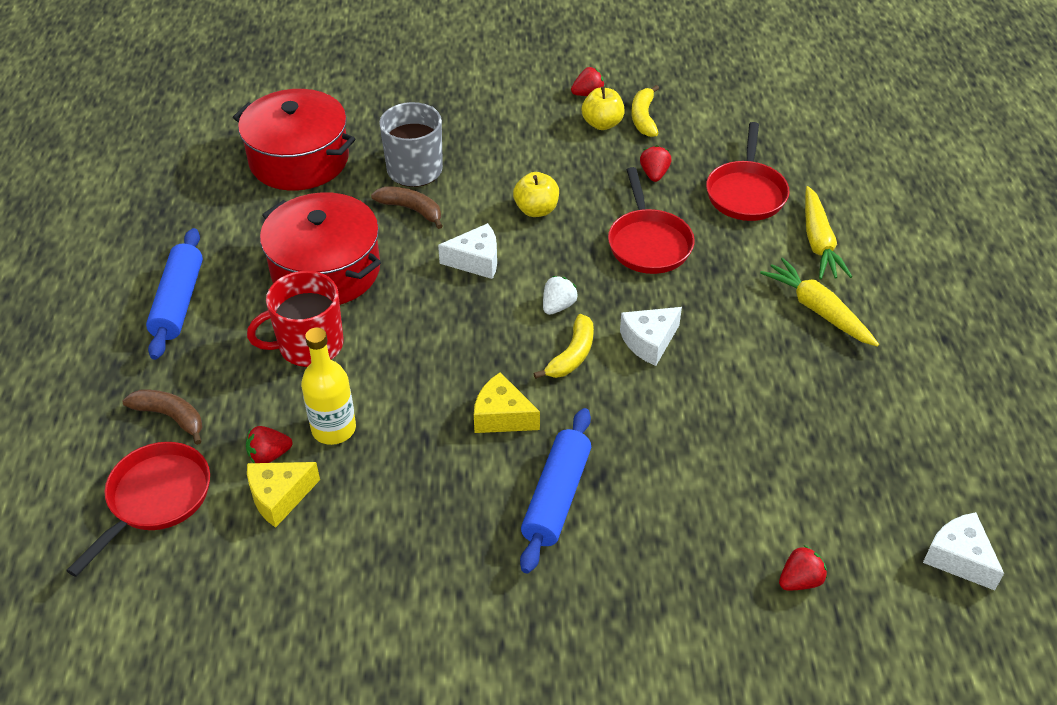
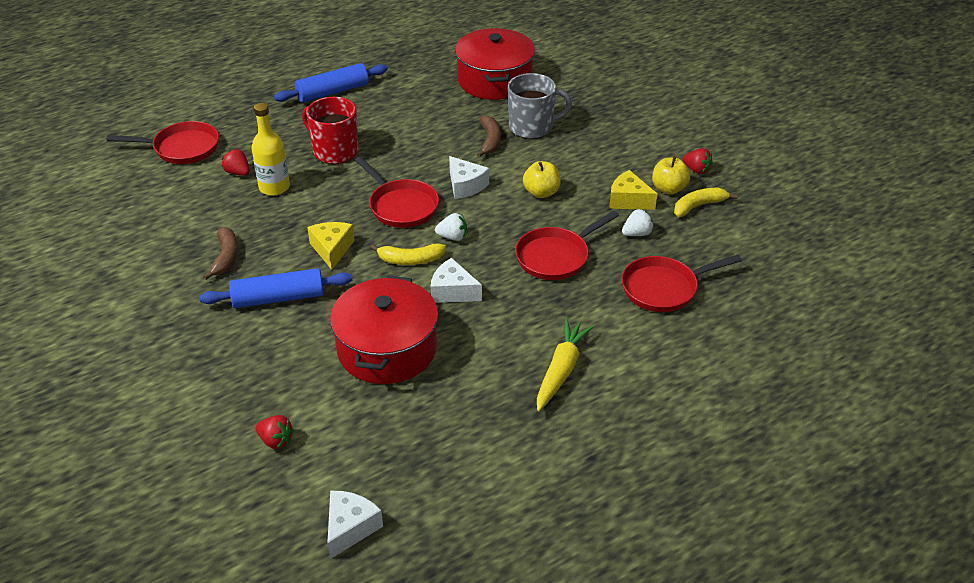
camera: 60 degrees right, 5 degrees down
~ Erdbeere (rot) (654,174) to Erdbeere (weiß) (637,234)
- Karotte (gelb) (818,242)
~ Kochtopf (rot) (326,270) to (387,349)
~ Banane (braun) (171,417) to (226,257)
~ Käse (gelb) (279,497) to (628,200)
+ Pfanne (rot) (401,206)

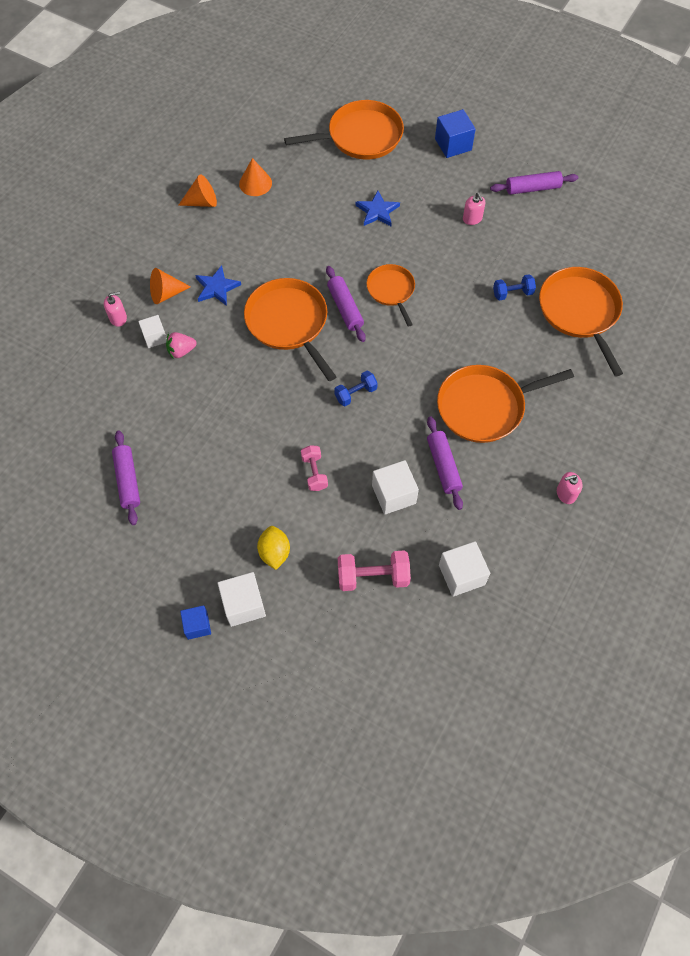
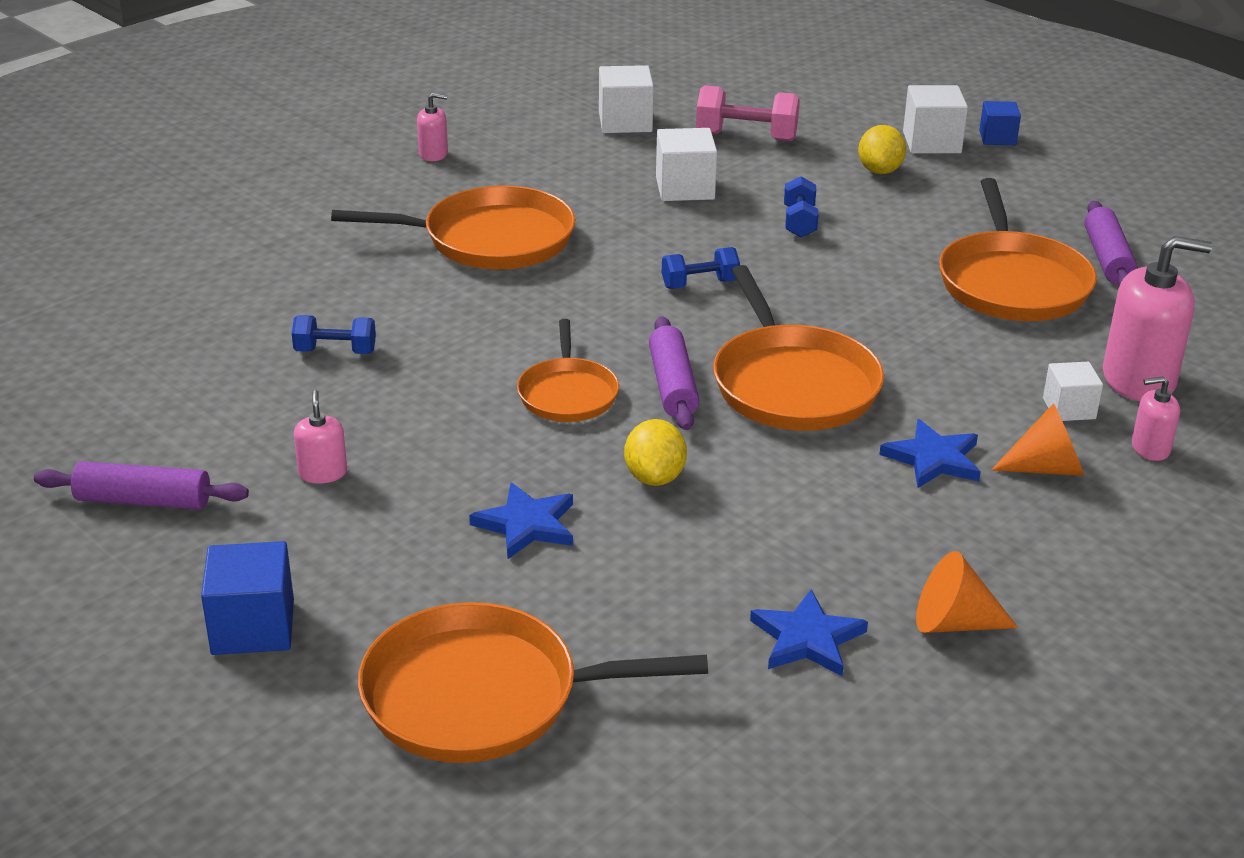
camera: 165 degrees left, 30 degrees down
~ Kegel (orange) (255,183) to Stern (blau) (807,638)
~ Pfanne (orange) (580,312) to (1012,283)
- Erdbeere (rosa) (181,351)
- Nudelholz (lila) (443,466)
~ Hantel (rosa) (314,473) to Hantel (blau) (799,222)
+ Seifenspender (rosa) (1138,380)
+ Zitrone (gelb) (654,477)

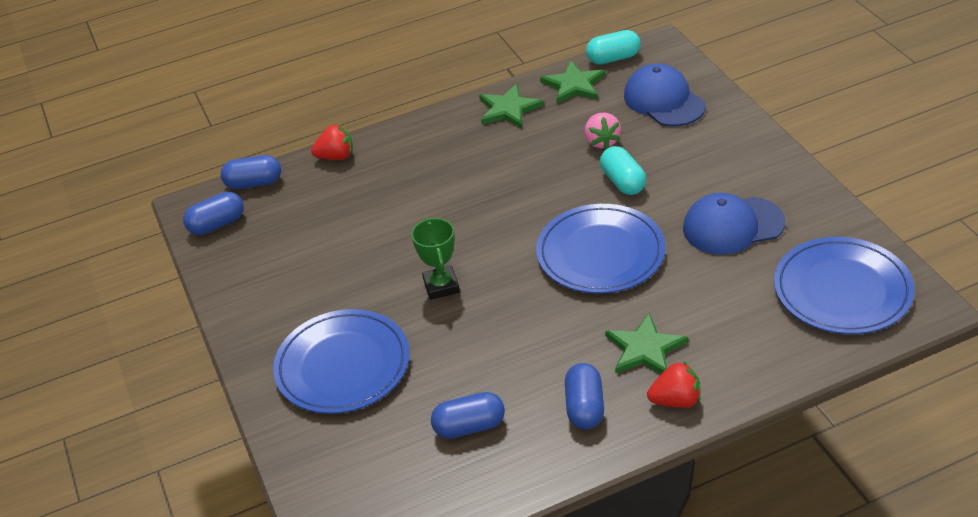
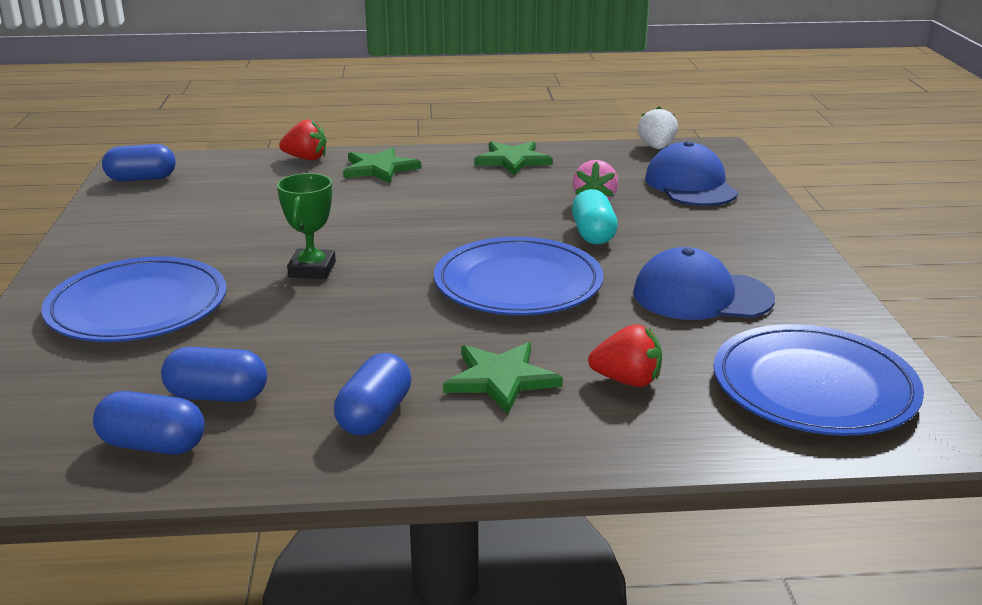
camera: 15 degrees right, 15 degrees down
~ Kapsel (türkis) (613,58) to Erdbeere (weiß) (656,147)
~ Stern (grün) (574,85) to (379,168)
~ Kapsel (blau) (254,183) to (153,445)
~ Erdbeere (rot) (676,400) to (627,380)

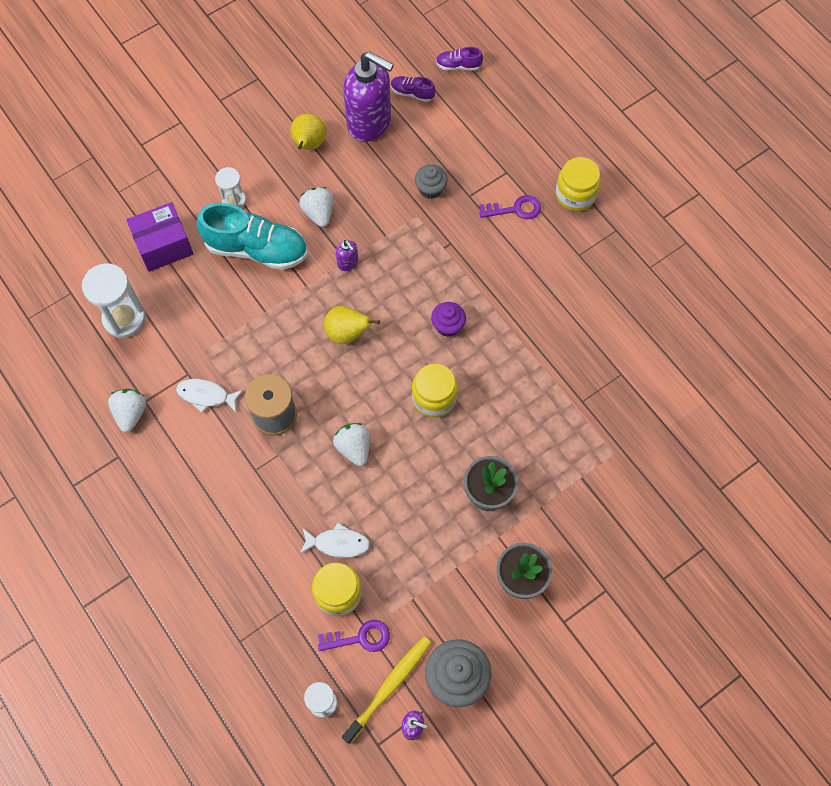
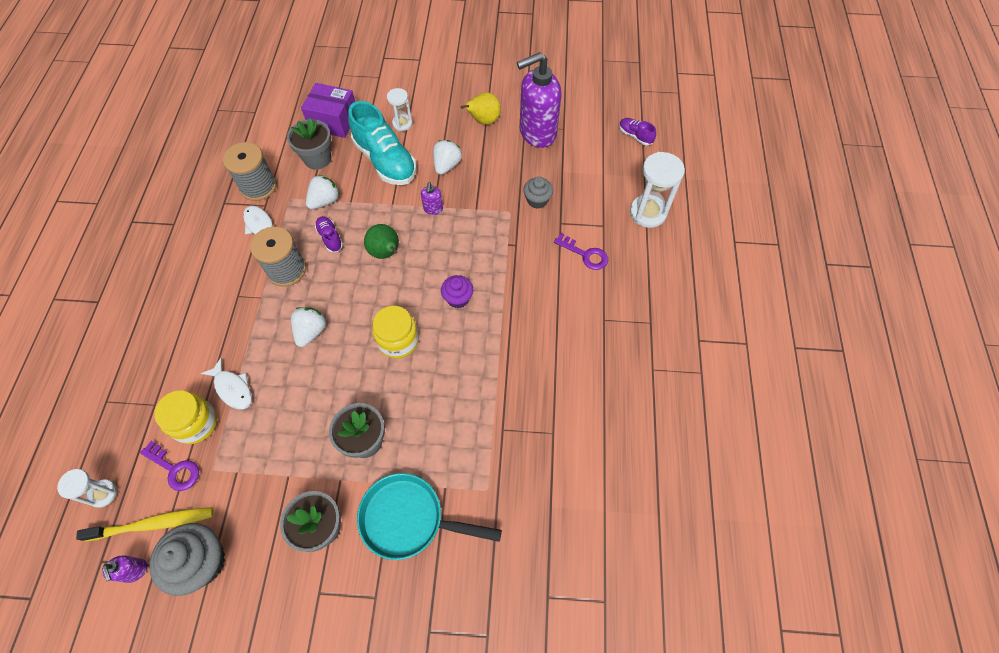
camera: 40 degrees right, 5 degrees down
~ Seifenspender (lila) (369,123) = (537,133) 90 degrees clockwise
~ Schuh (lila) (412,93) to (330,238)
- Einmachglas (gelb) (575,194)
~ Sanduhr (weiß) (124,318) to (648,213)
~ Birne (gelb) (347,333) to Birne (grün) (386,253)
~ Erdbeere (weiß) (131,413) to (325,201)
+ Blumentopf (grau) (317,159)
+ Garnrolle (grau) (258,186)
+ Pfanne (türkis) (409,519)

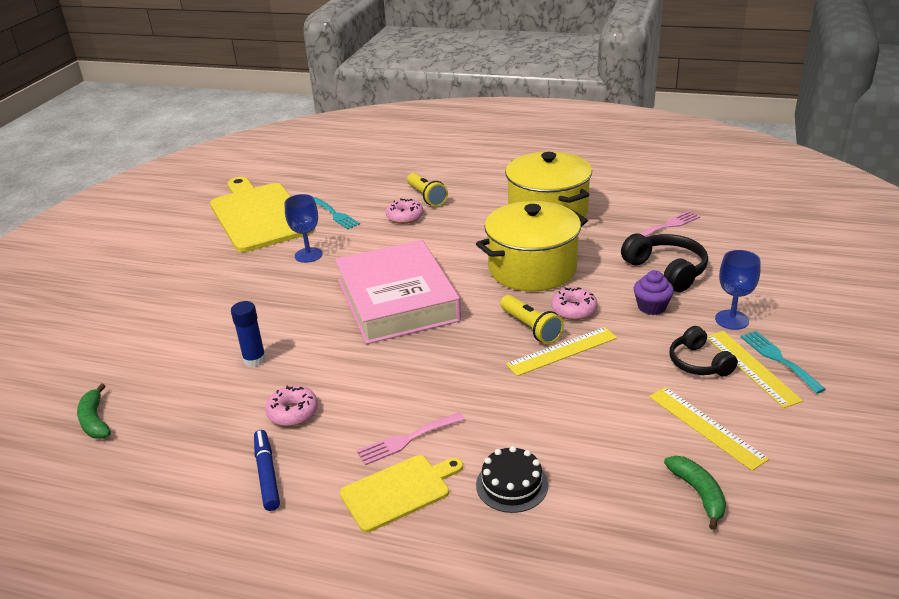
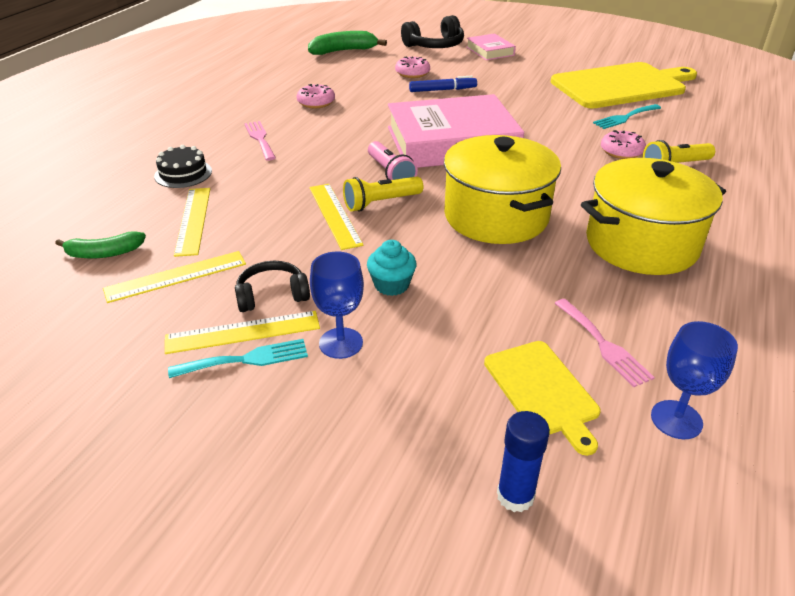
camera: 95 degrees right, 5 degrees up
~ Kelch (blau) (308,255) to (676,419)
~ Kopfhörer (schwarz) (666,270) to (435,46)
~ Muffin (lila) (651,307) to Muffin (türkis) (391,285)
~ Donut (rosa) (574,310) to (412,73)
~ Klebestift (blau) (254,360) to (515,496)
~ Banane (grün) (95,420) = (343,51) x1.51
~ Filzstift (blau) (267,474) to (442,90)
~ Schneidebrett (gelb) (399,491) to (542,391)
+ Buch (rosa) (490,51)
+ Taschenlampe (rosa) (390,173)
+ Lineal (gelb) (193,220)

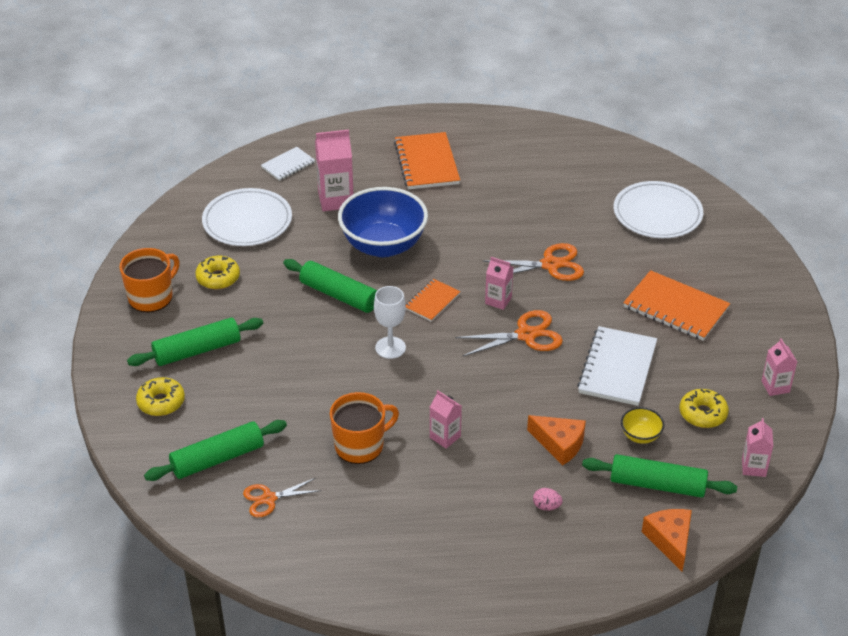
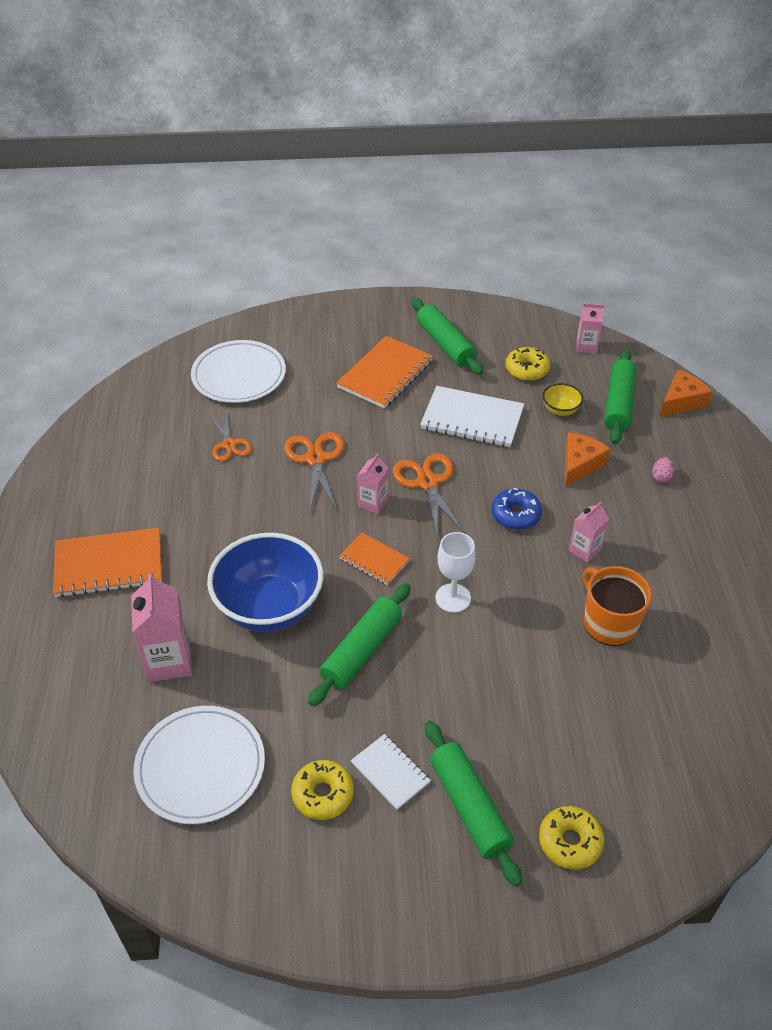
camera: 90 degrees left, 5 degrees up
~ Notizbuch (weiß) (288,165) to (390,772)
- Tasse (orange) (151,297)
- Getränkekarton (rosa) (775,386)
~ Nudelholz (grün) (217,458) to (445,344)
~ Schere (orange) (269,498) to (229,444)
~ Käse (orange) (670,541) = (681,401) 150 degrees clockwise
+ Donut (blau) (515,515)

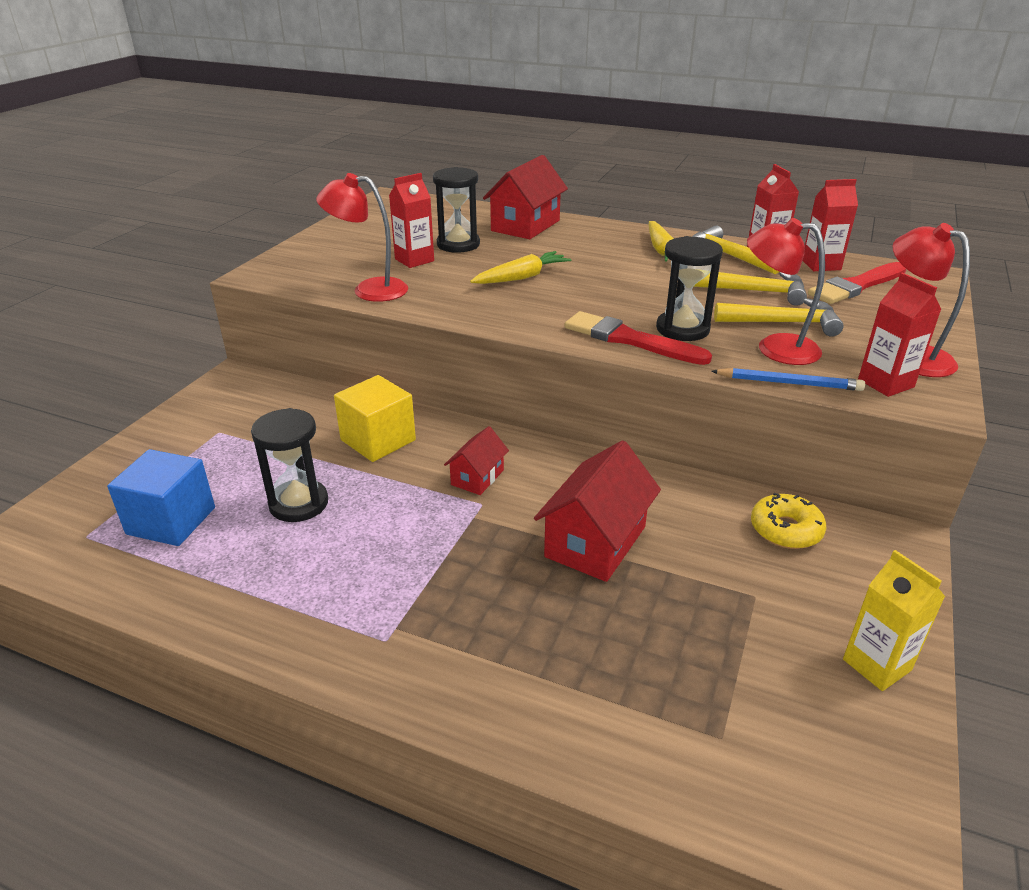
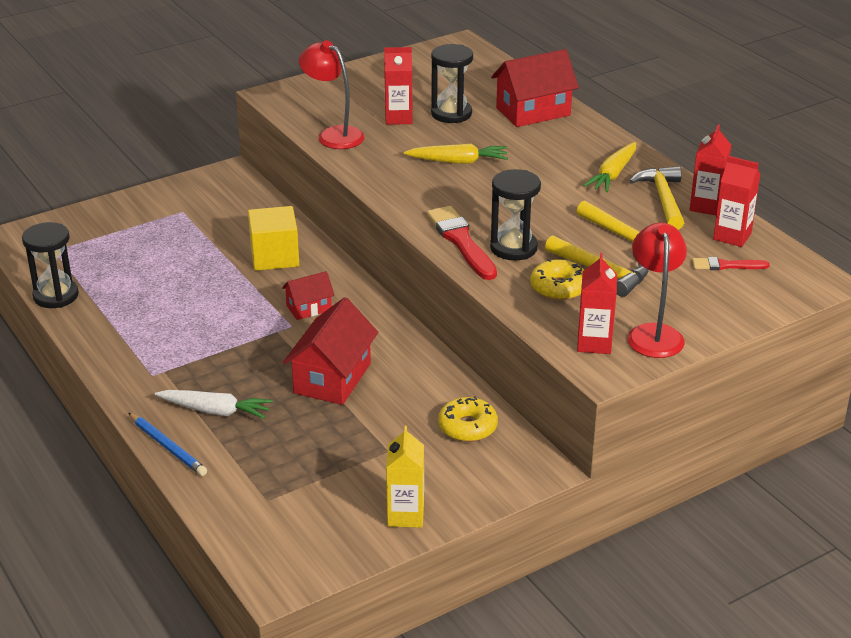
camera: 35 degrees right, 0 degrees up
~ Lampe (rot) (775,348) to Donut (gelb) (558,288)
~ Pinsel (rot) (856,286) = (726,265) x0.56
~ Bleistift (blau) (789,383) to (168,447)
~ Sanduhr (schwarz) (299,503) to (56,296)
~ Haus (rot) (595,542) = (332,378) 45 degrees counterclockwise
- Kubus (blau) (171,521)
+ Karotte (weiß) (215,411)

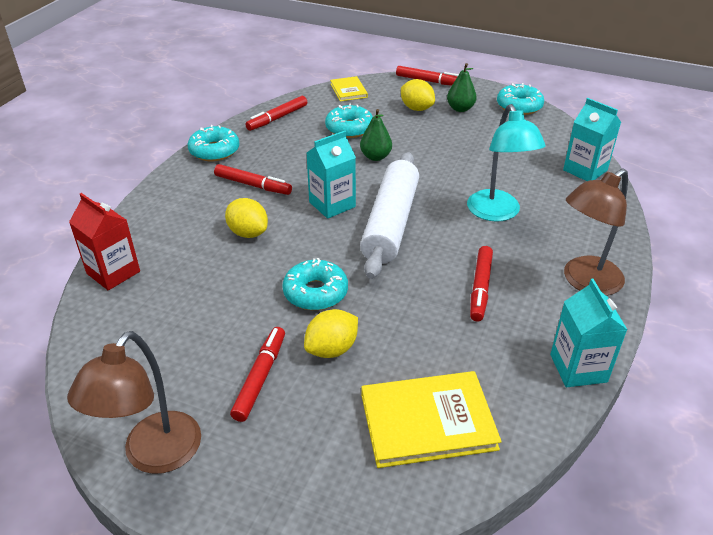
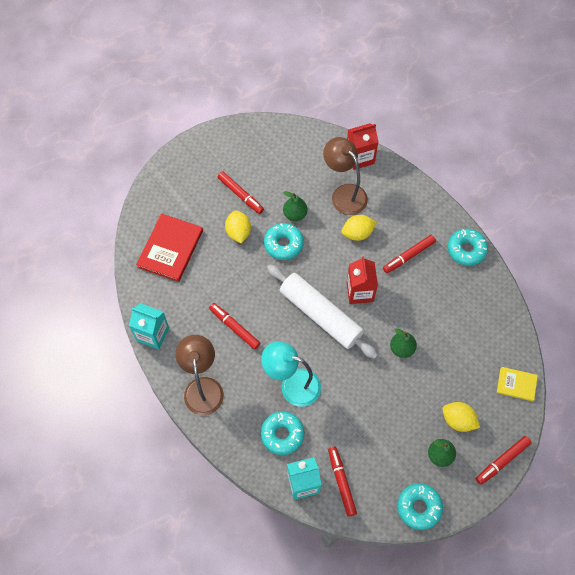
camera: 120 degrees right, 25 degrees up
~ Zitrone (gelb) (416,108) = (458,420) 45 degrees clockwise
~ Filzstift (rot) (277,118) to (341,482)
~ Donut (türkis) (349,128) to (282,434)
~ Getränkekarton (türkis) (332,204) to Getränkekarton (rot) (360,292)
~ Lampe (braun) (154,456) to (344,194)
~ Buch (gelb) (427,421) to Buch (rot) (170,249)
+ Birne (grün) (295,214)

